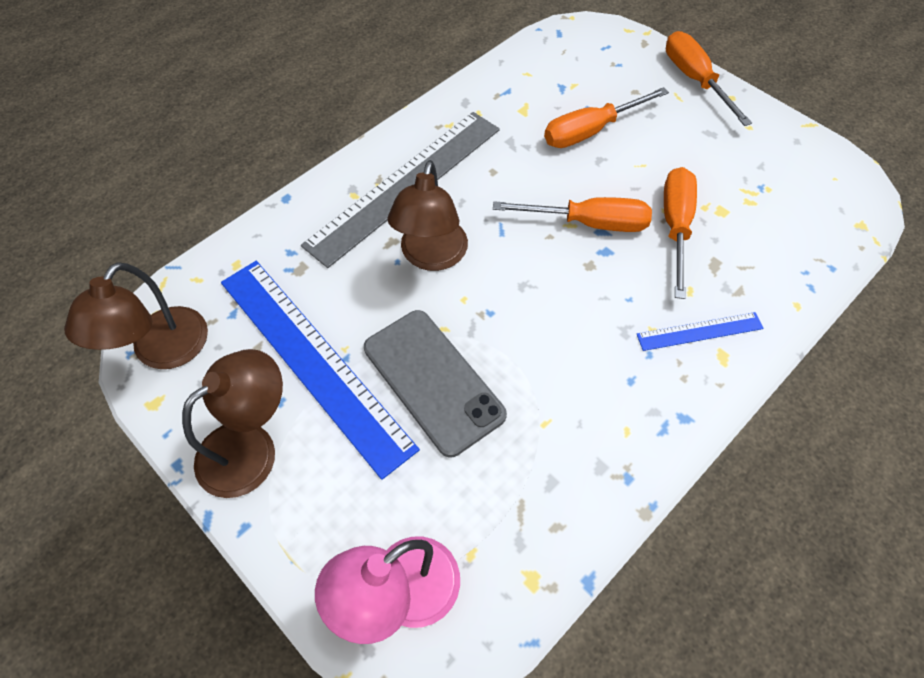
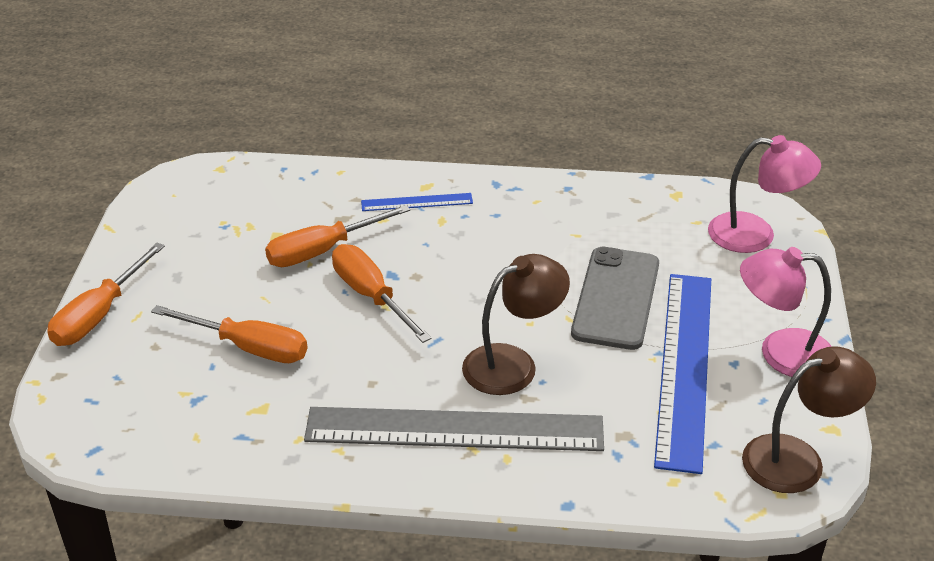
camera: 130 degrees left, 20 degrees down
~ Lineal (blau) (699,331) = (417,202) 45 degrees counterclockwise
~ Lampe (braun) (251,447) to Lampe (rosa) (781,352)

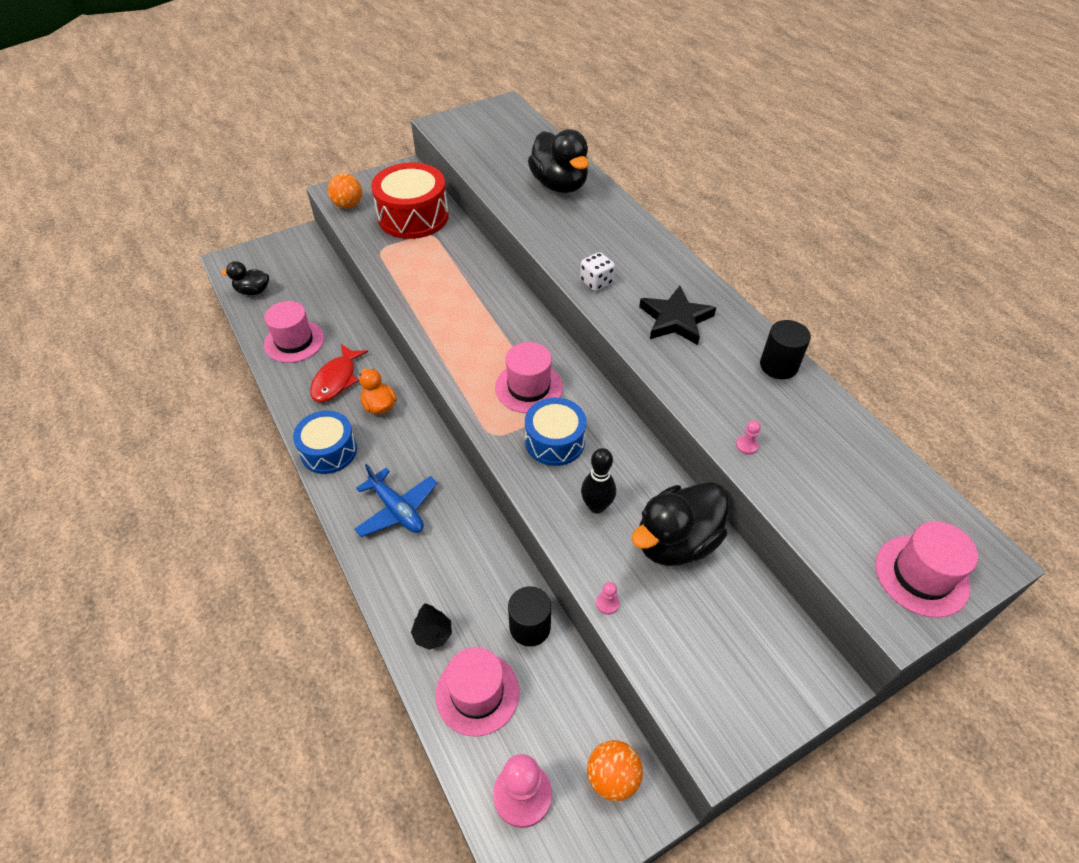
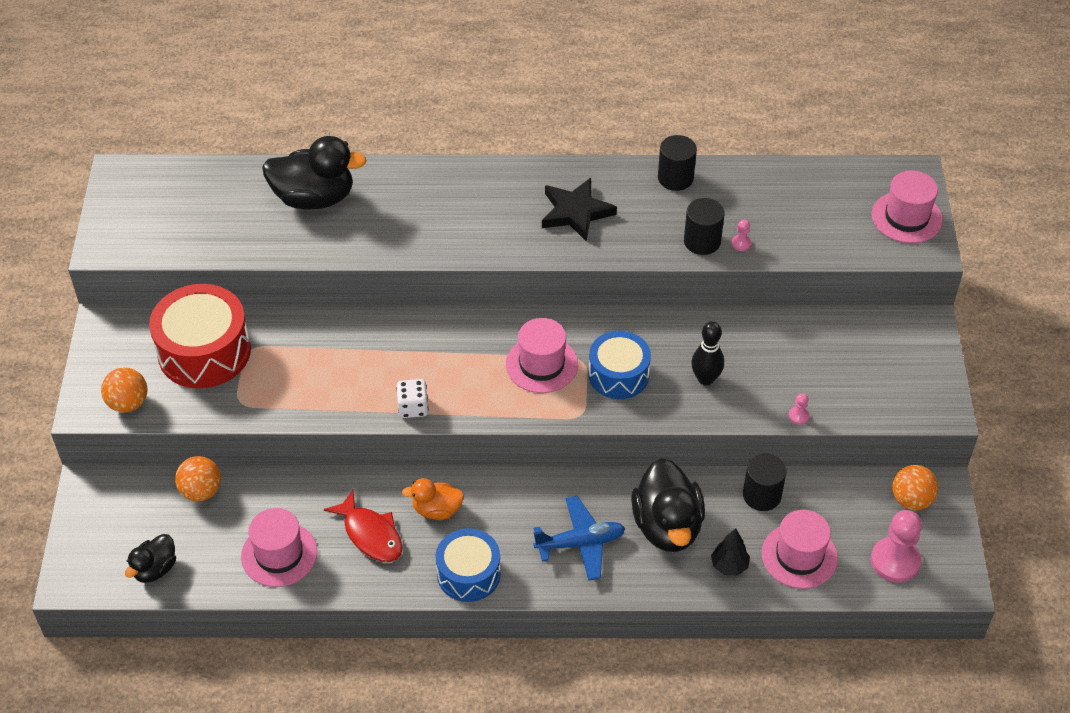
camera: 60 degrees left, 0 degrees up
~ Spielwürfel (weiß) (596,282) to (413,407)
~ Ente (schwarz) (676,542) to (667,526)
+ Vollzylinder (schwarz) (702,241)
+ Ball (orange) (201,491)

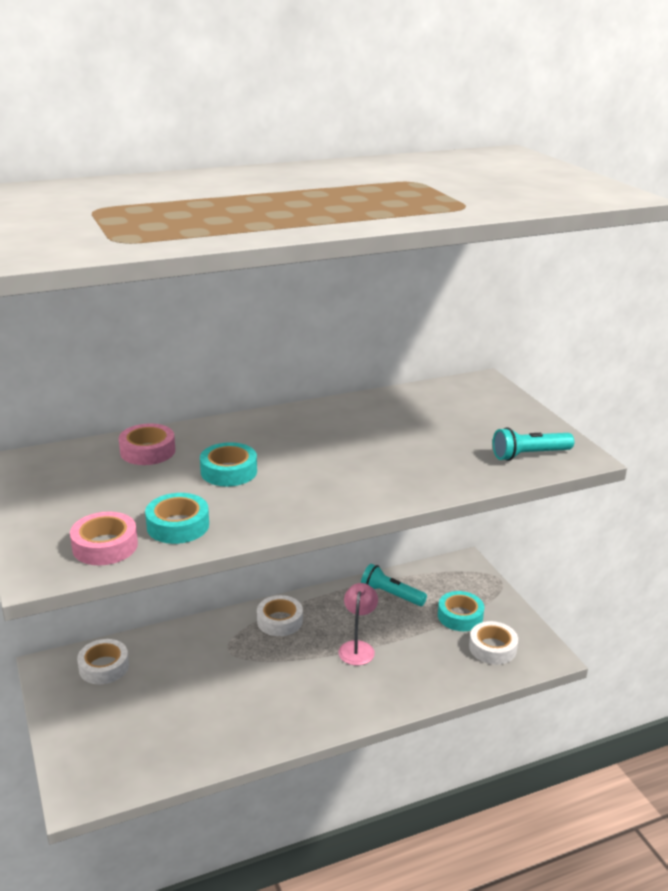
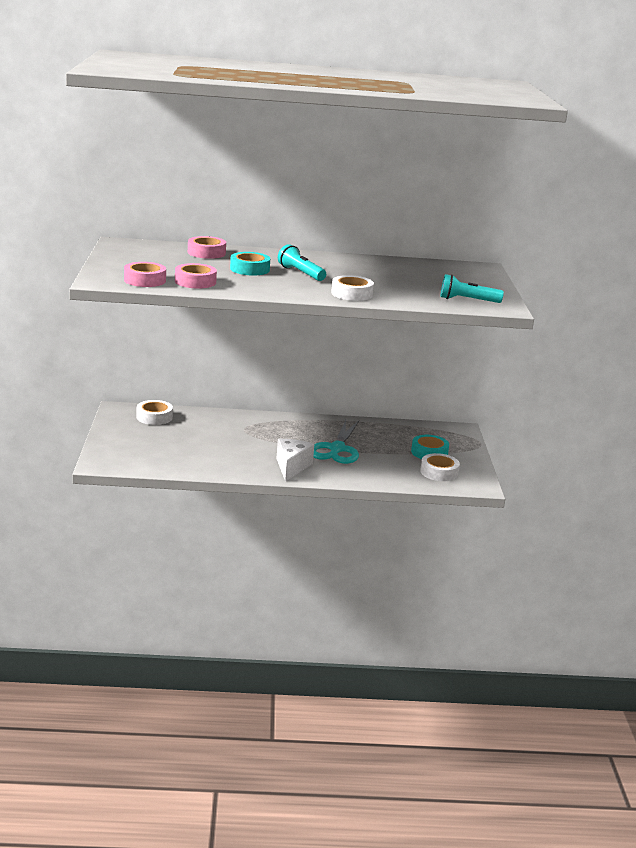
camera: 20 degrees right, 5 degrees down
~ Klebeband (türkis) (178,525) to Klebeband (rosa) (195,282)
~ Taschenlampe (türkis) (391,595) to (301,273)
~ Lampe (rosa) (357,647) to Schere (türkis) (337,449)
~ Klebeband (weiß) (280,621) to (352,294)
+ Käse (weiß) (291,467)

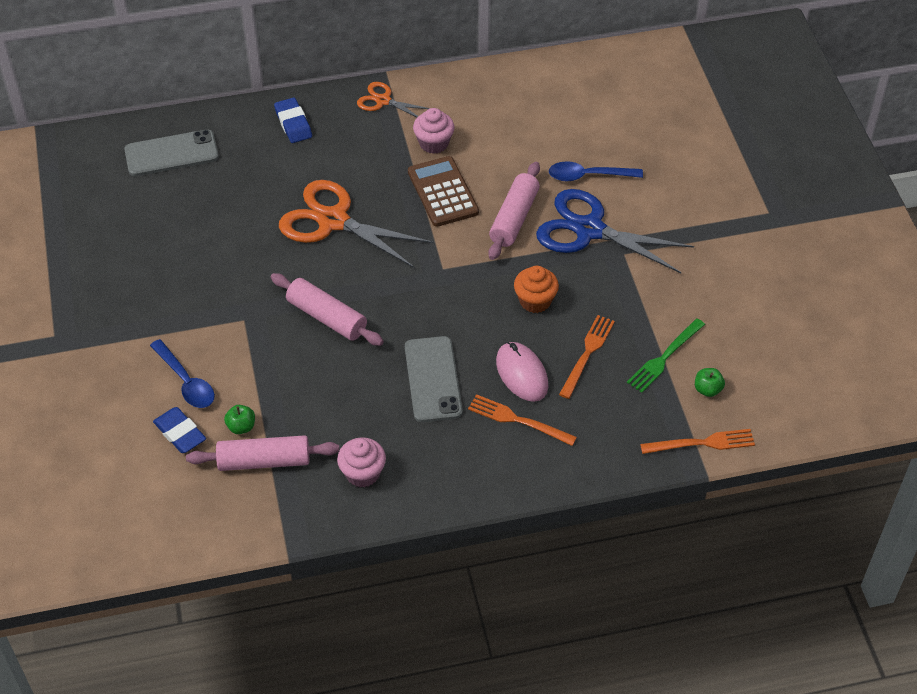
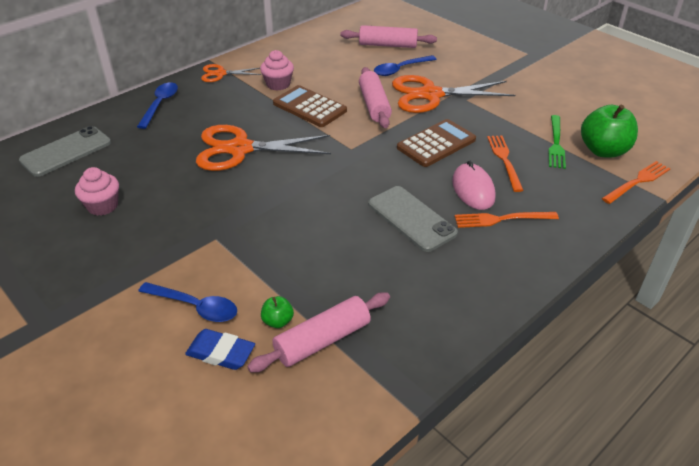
camera: 30 degrees left, 10 degrees down
~ Radiergummi (blau) (293,124) to Löffel (blau) (160,104)
~ Schere (blau) (589,230) to Schere (orange) (431,95)
~ Muffin (orange) (535,301) to Taschenrechner (braun) (436,144)
~ Nudelholz (rosa) (326,317) to (388,45)
~ Computermaus (rosa) (521,374) = (473,189) 45 degrees clockwise
~ Apfel (grün) (707,389) = (603,150) x2.16
~ Muffin (rosa) (362,473) to (103,206)

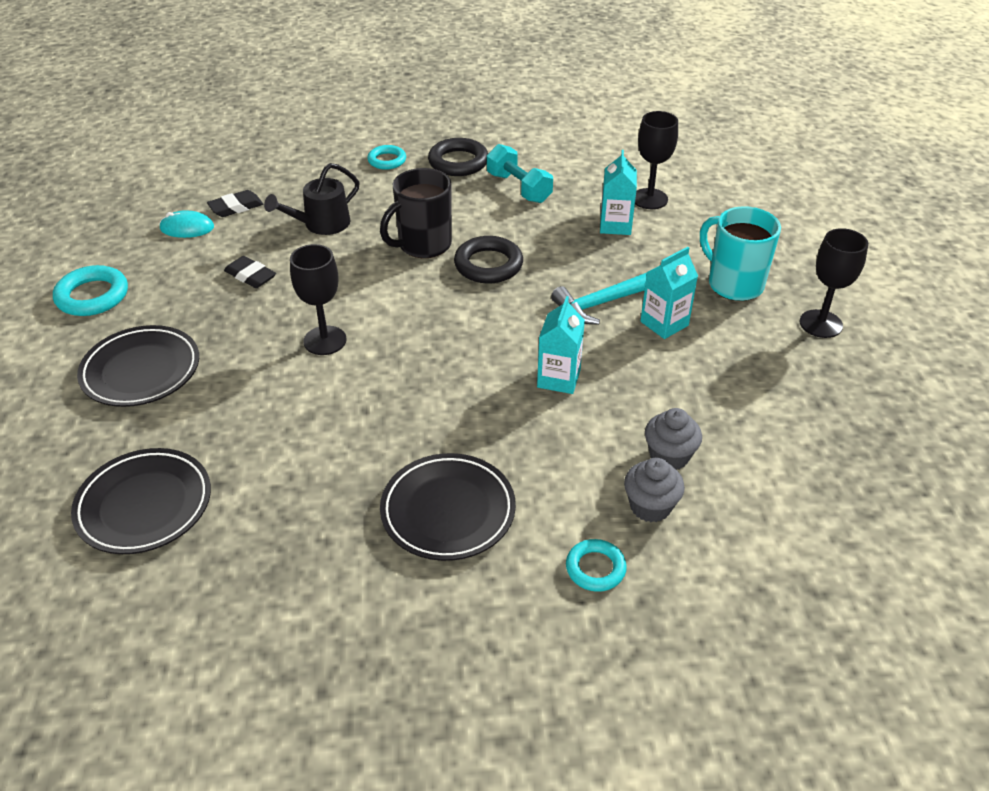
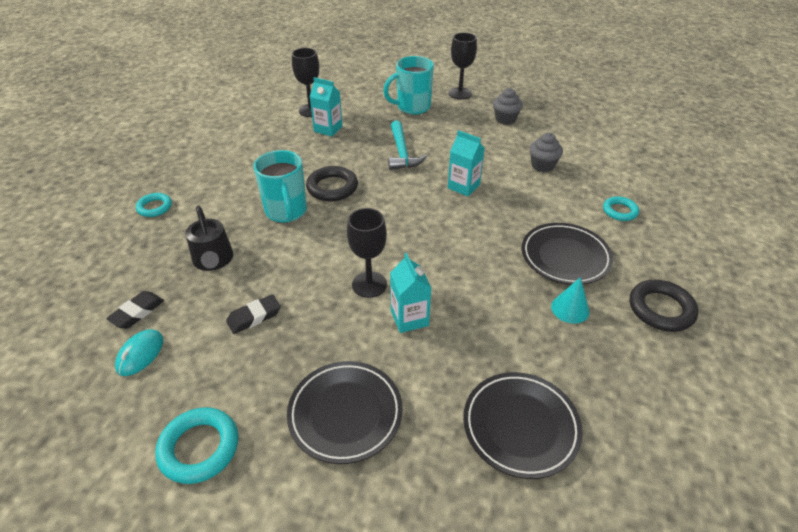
camera: 70 degrees left, 0 degrees up
~ Ring (schwarz) (458,162) to (661,309)
- Hantel (türkis) (519,188)
~ Tasse (schwarz) (423,245) to Tasse (türkis) (286,212)
~ Radiergummi (schwarz) (236,207) = (137,312) 45 degrees clockwise
~ Getränkekarton (türkis) (664,323) to (409,318)
~ Muffin (grau) (650,506) to (505,119)
+ Kegel (türkis) (570,309)

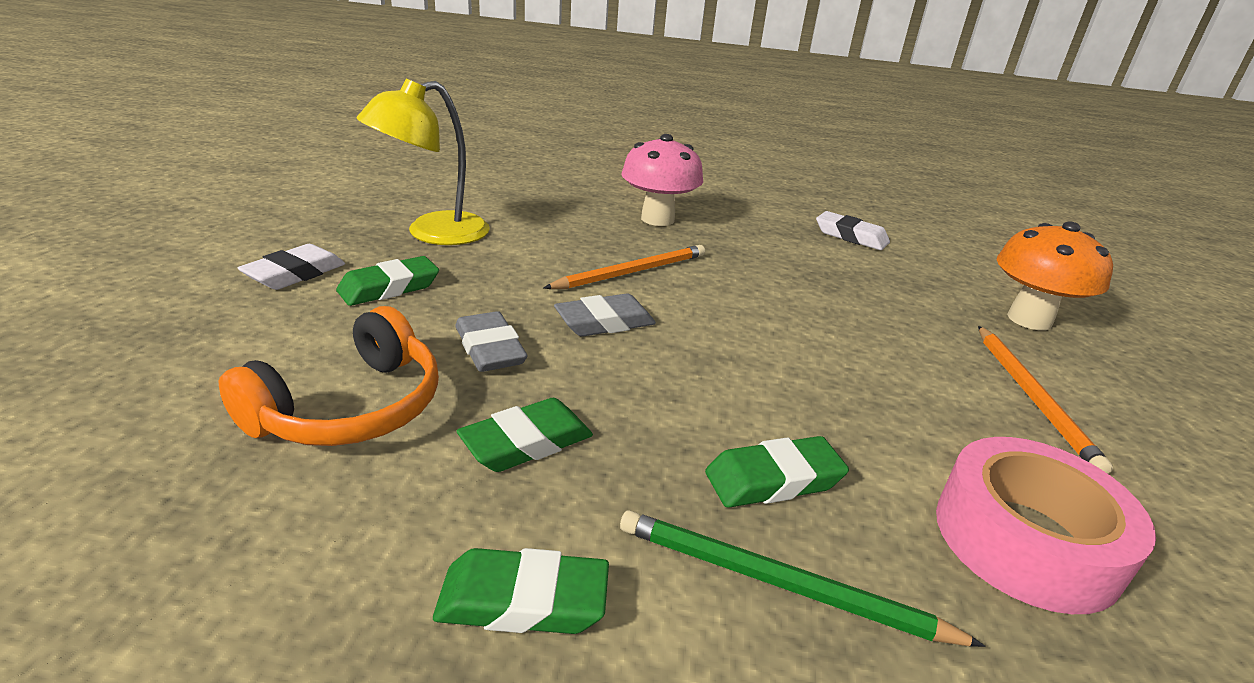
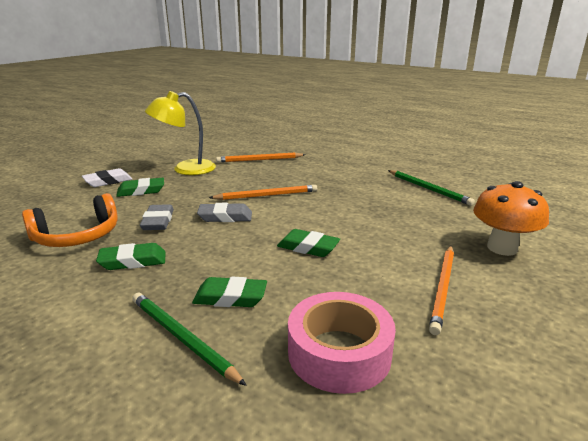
camera: 25 degrees right, 5 degrees down
- Pilz (rosa) (657,219)
~ Radiergummi (weiß) (851,236) to Bleistift (grün) (428,189)
~ Radiergummi (grün) (523,601) to (308,247)
+ Bleistift (orange) (259,160)

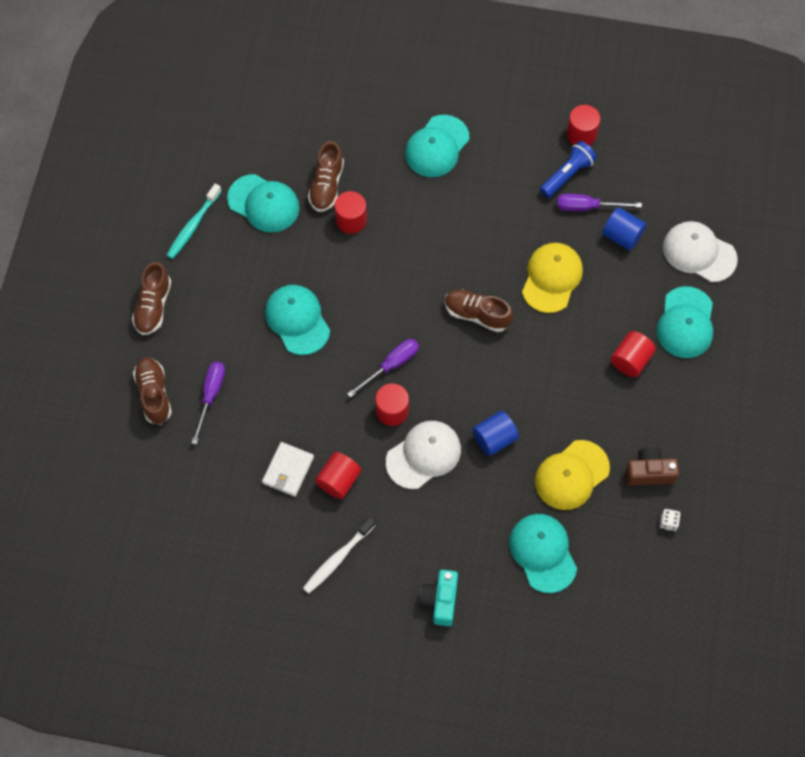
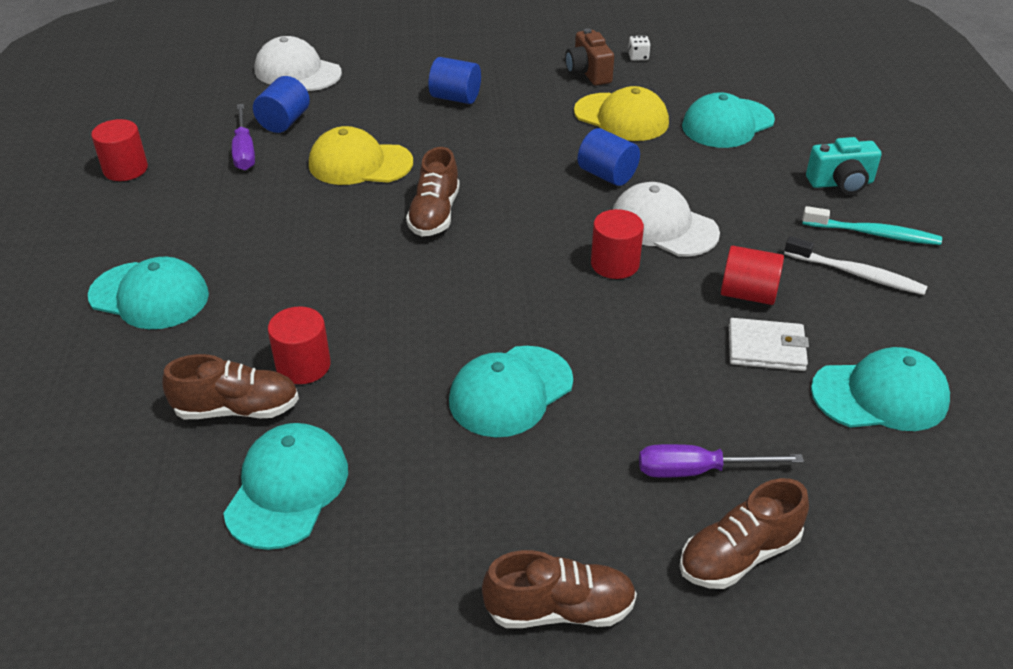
camera: 105 degrees left, 25 degrees down
- Taschenlampe (blau) (567,175)
~ Zahnbürste (türkis) (193,225) to (873,234)
~ Kappe (weiß) (699,253) = (297,72) 105 degrees clockwise
~ Kappe (türkis) (685,323) to (880,395)
~ Vollzylinder (rot) (631,360) to Vollzylinder (blau) (455,98)
- Schraubenzieher (lila) (391,365)

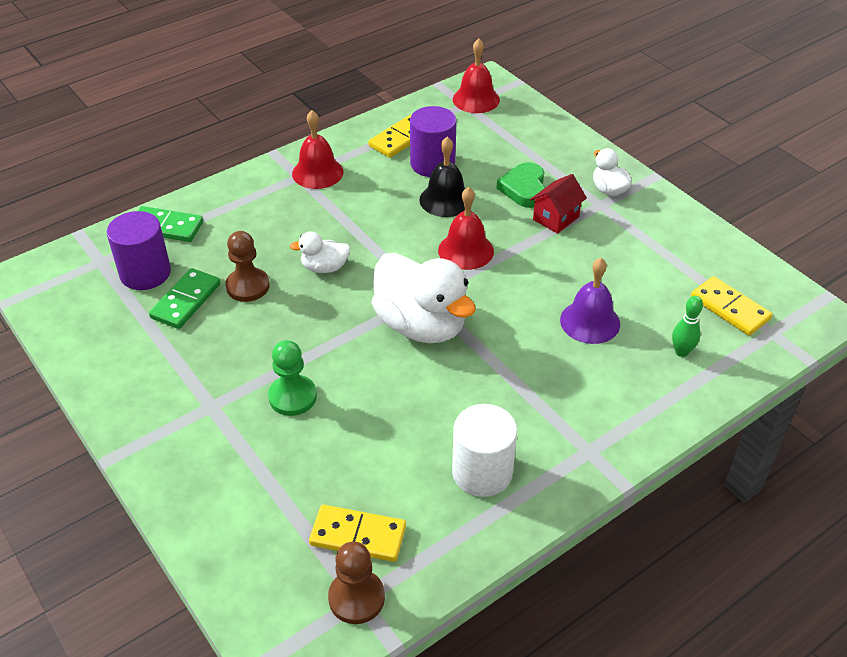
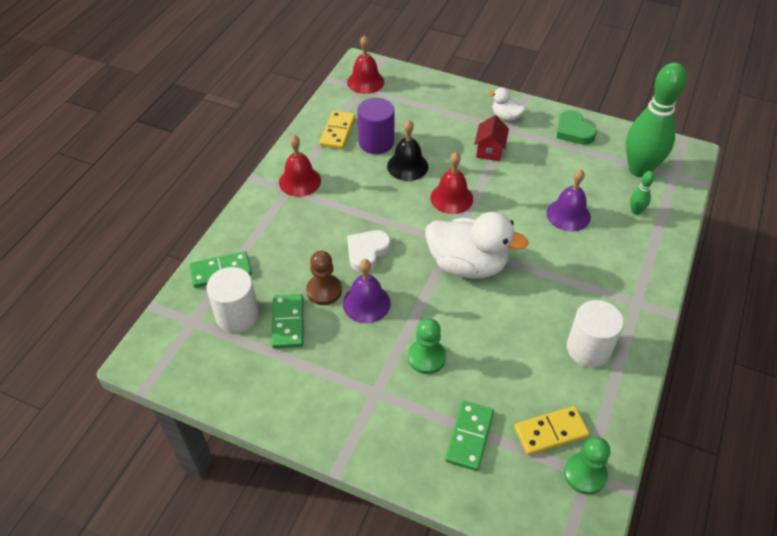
camera: 30 degrees left, 5 degrees up
~ Herz (grün) (524,189) to (573,131)
~ Vollzylinder (lila) (145,273) to Vollzylinder (weiß) (237,315)
~ Ente (weiß) (324,267) to Herz (weiß) (367,252)
~ Dominostein (gelb) (730,308) to Bowlingkegel (grün) (639,169)
~ Bauer (braun) (356,598) to Bauer (grün) (585,474)
+ Glocke (lila) (366,303)
+ Dominostein (grün) (469,437)

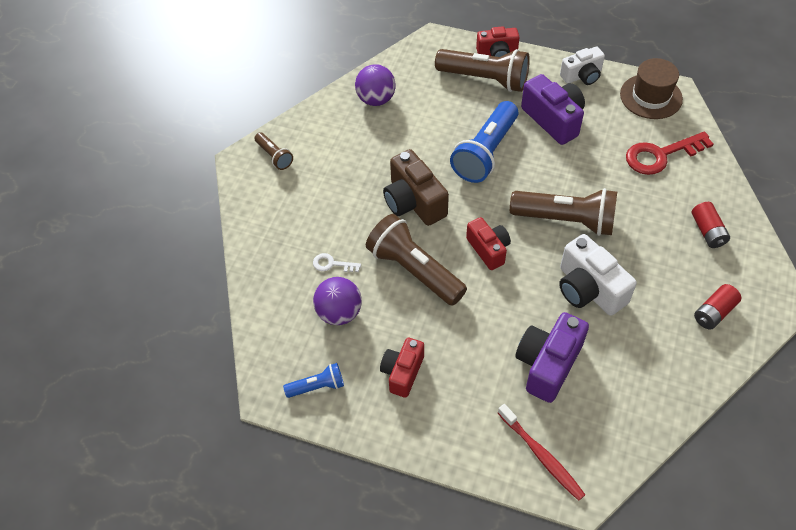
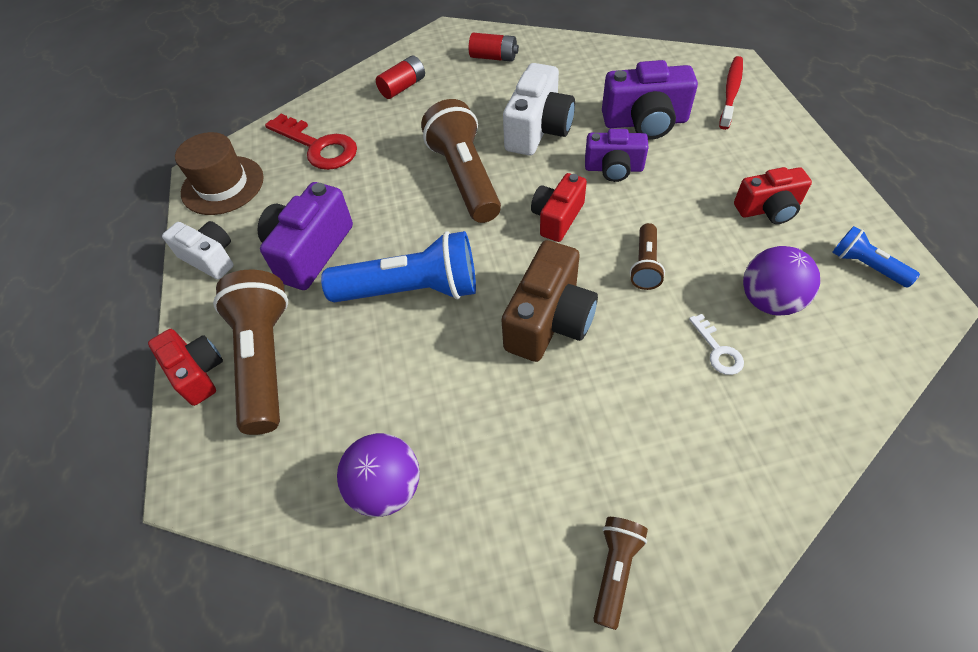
camera: 120 degrees left, 0 degrees up
~ Taschenlampe (braun) (414,270) = (645,265) x0.50
+ Kamera (lila) (613,168)

